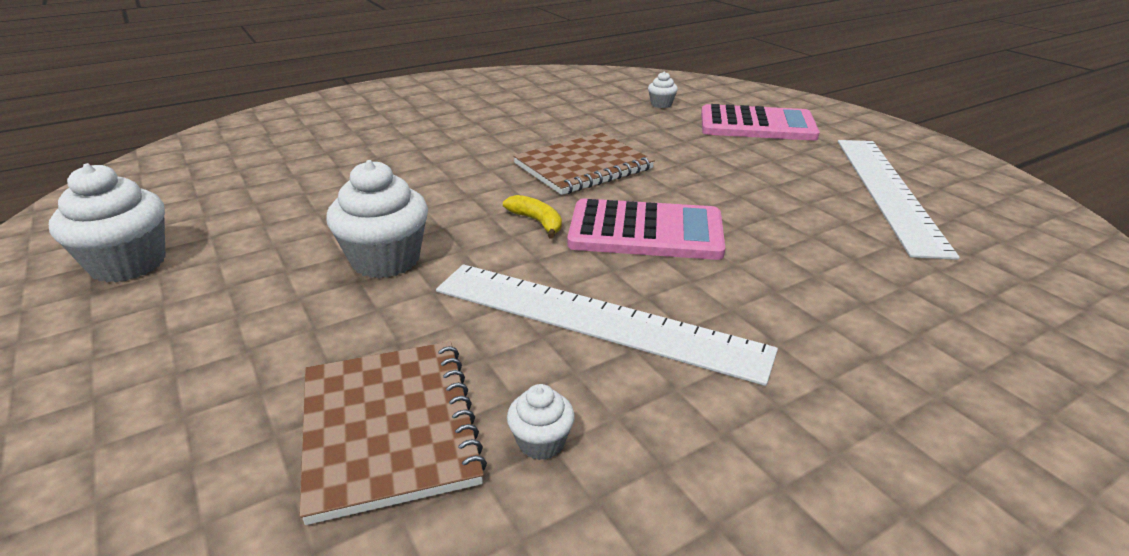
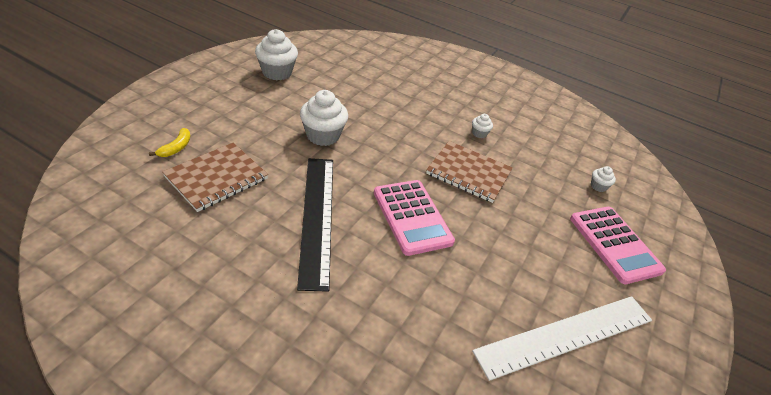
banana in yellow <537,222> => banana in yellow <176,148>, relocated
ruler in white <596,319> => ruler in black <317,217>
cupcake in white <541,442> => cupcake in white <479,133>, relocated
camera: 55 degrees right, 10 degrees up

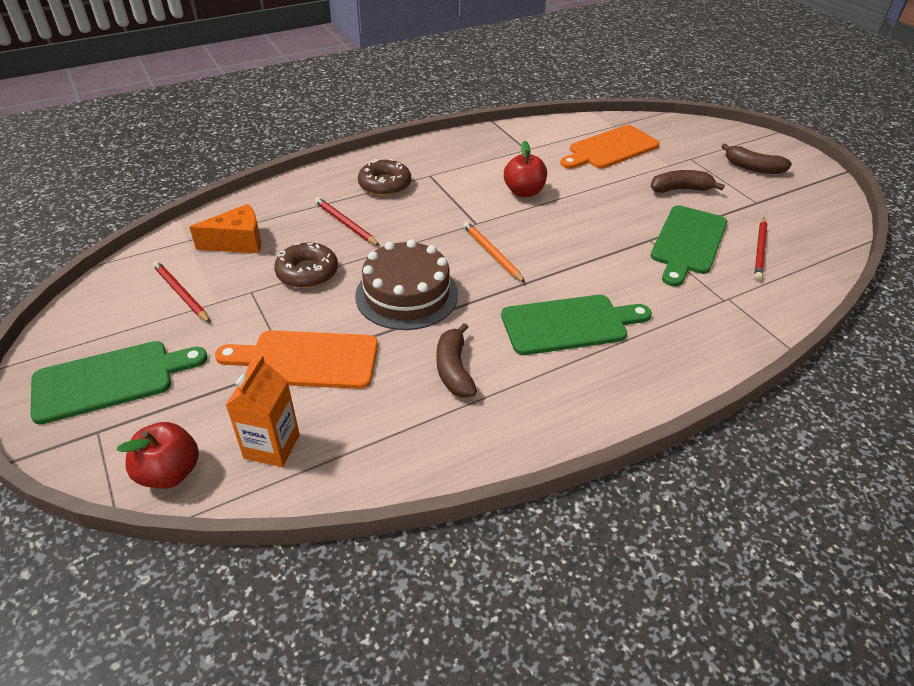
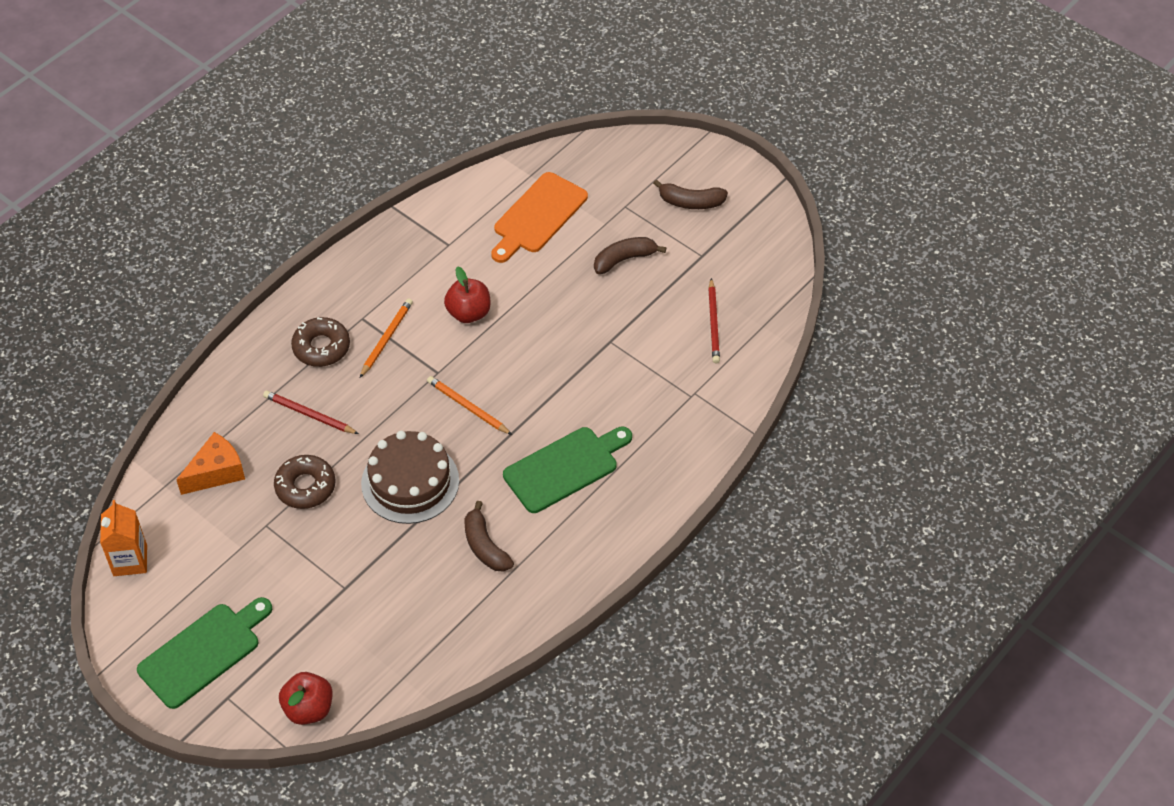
carton in orange <272,446> => carton in orange <130,560>, relocated
nothing => pencil in orange <386,338>
pencil in red <181,294> => nothing
cutting board in orange <307,360> => nothing
cutting board in green <688,242> => nothing
camera: 20 degrees left, 10 degrees up

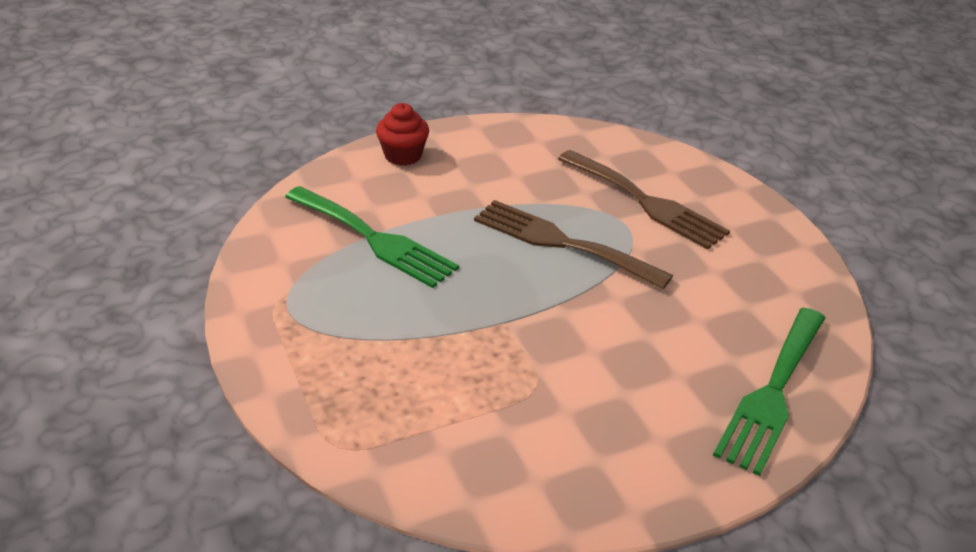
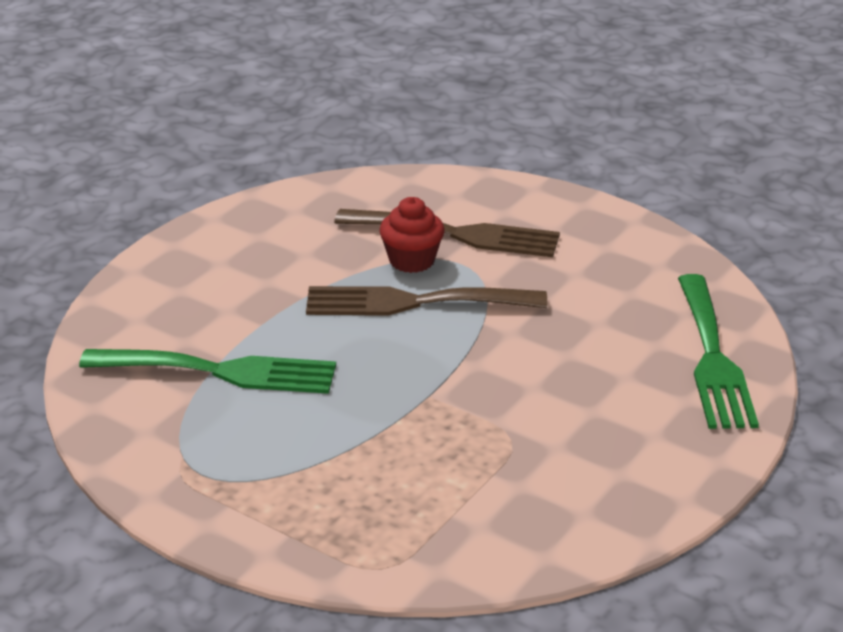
cupcake in red <403,155> => cupcake in red <412,260>, relocated
camera: 30 degrees left, 5 degrees down

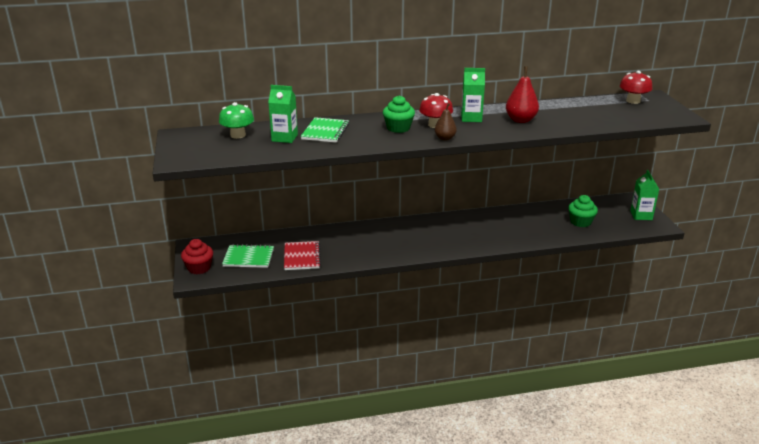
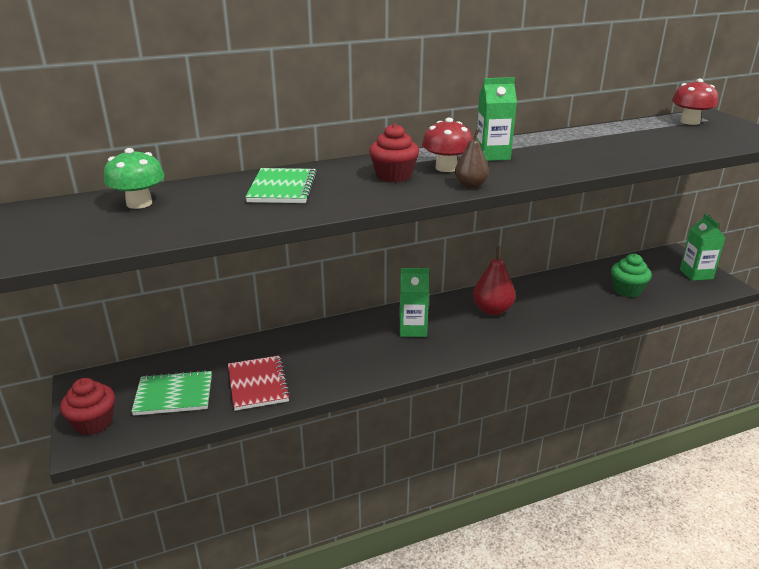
cupcake in green <398,128> => cupcake in red <393,175>
carton in green <284,138> => carton in green <413,329>, relocated
pear in red <520,120> => pear in red <492,310>, relocated
camera: 10 degrees left, 0 degrees up

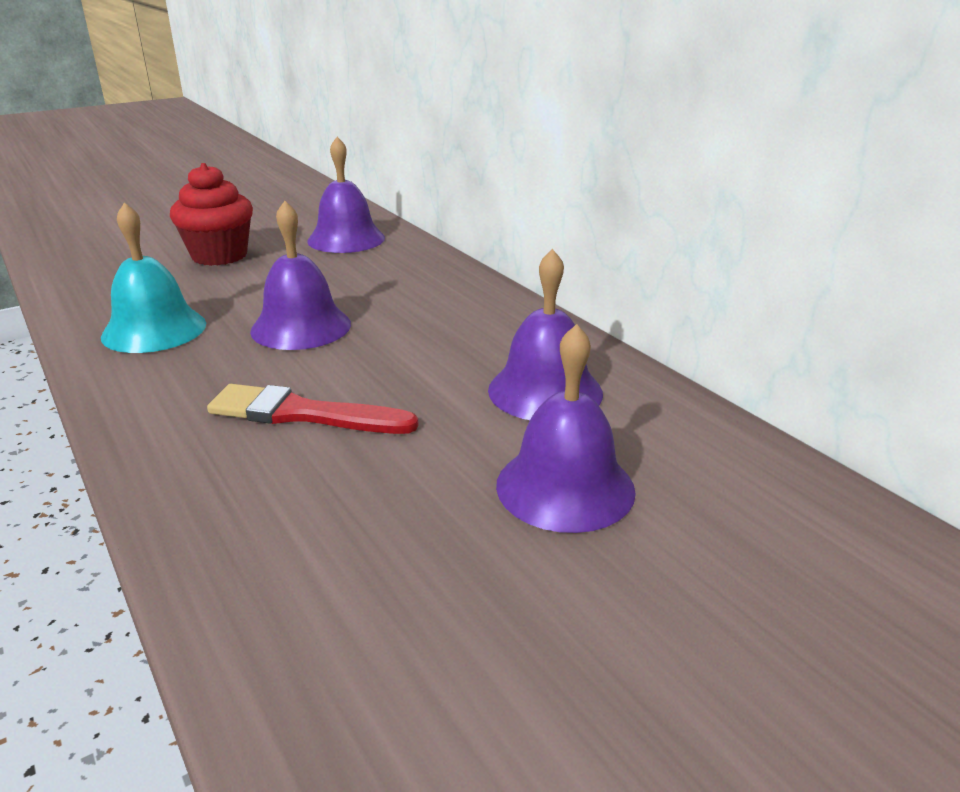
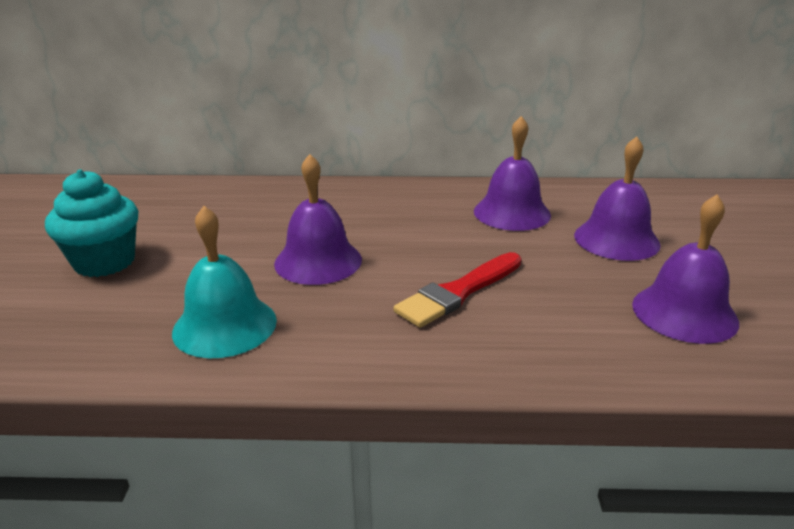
cupcake in red <219,256> => cupcake in turquoise <104,262>
bell in purple <346,239> => bell in purple <684,312>, relocated
camera: 55 degrees left, 0 degrees up

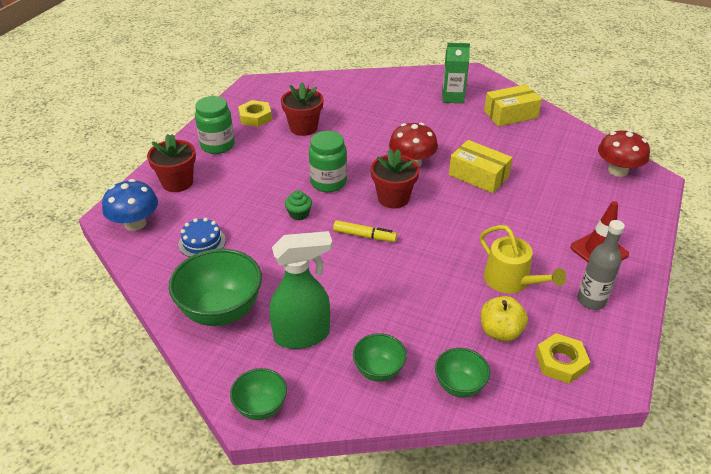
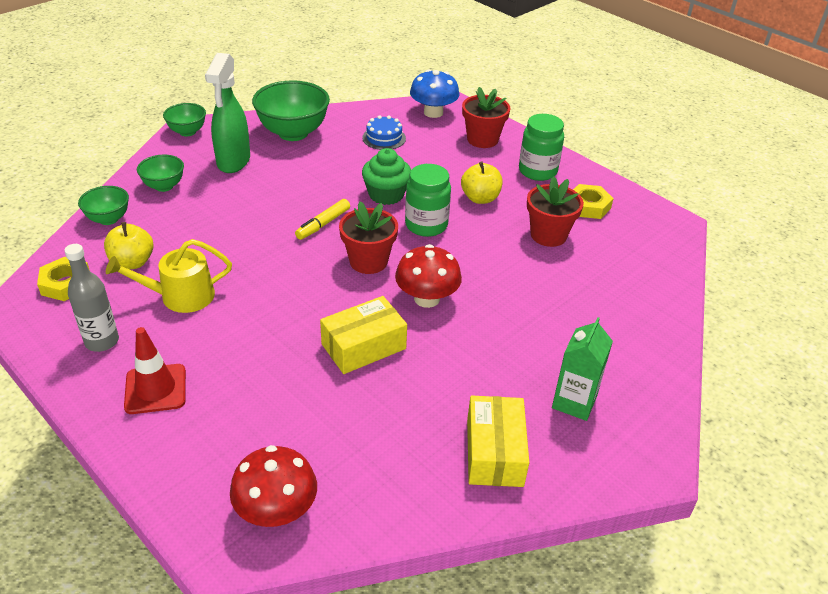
cupcake in green <299,214> => cupcake in green <386,194>, x1.69
nothing => apple in yellow <480,198>
camera: 110 degrees right, 0 degrees up

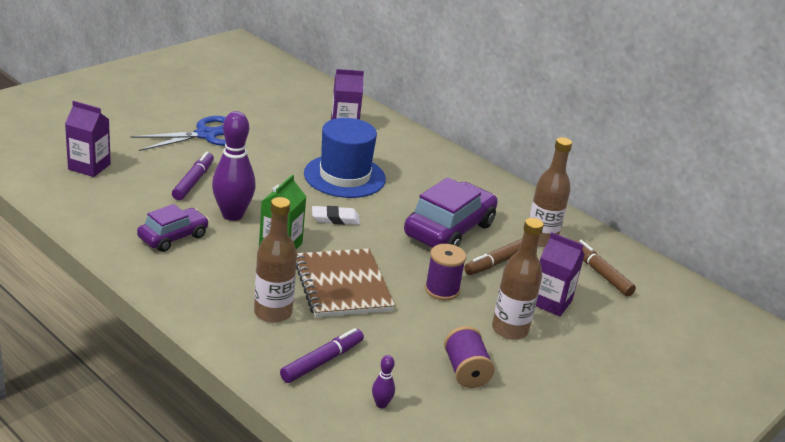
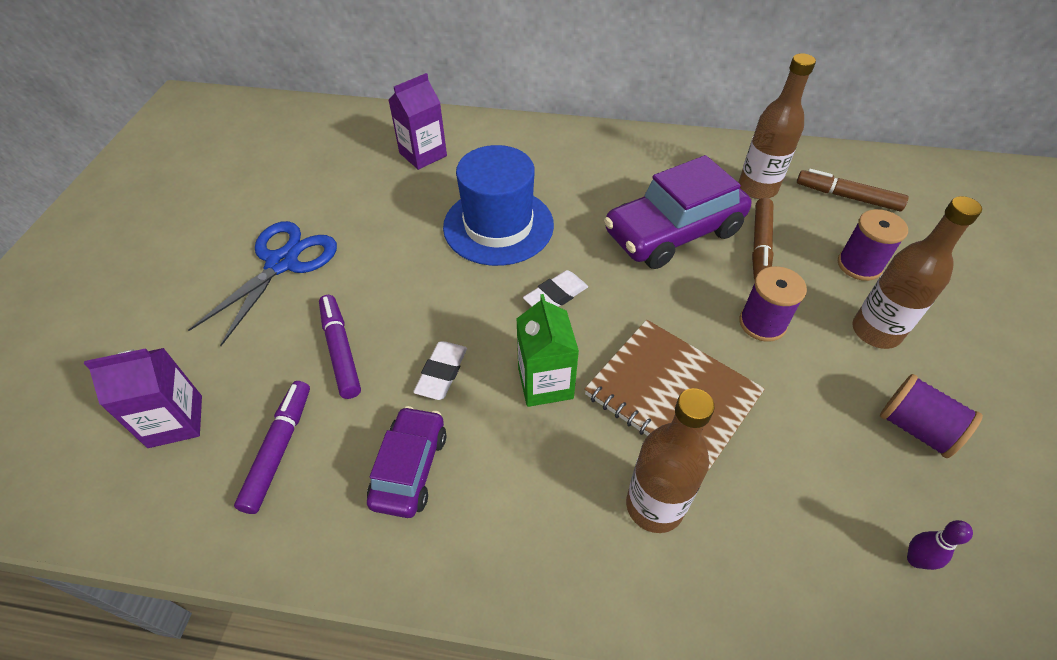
marker in purple <322,361> => marker in purple <279,449>, relocated
bowling pin in purple <232,215> => eraser in white <442,373>
car in purple <449,230> => car in purple <673,232>, 120 degrees counterclockwise
carton in purple <551,302> => spool in purple <859,265>
camera: 30 degrees left, 20 degrees up

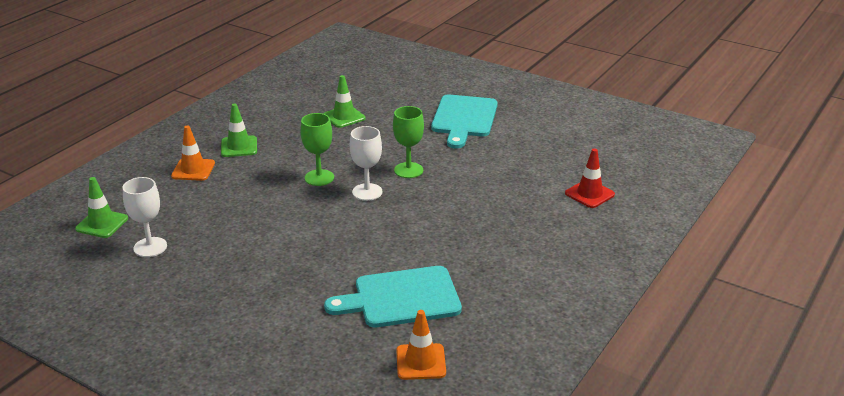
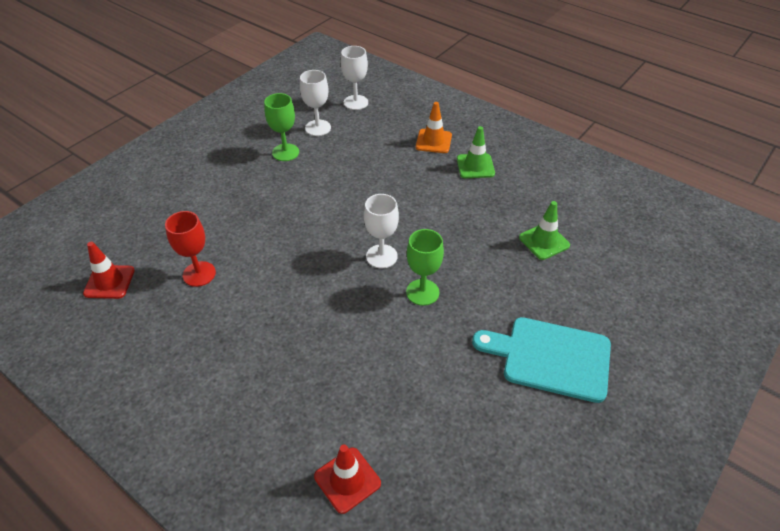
traffic cone in orange <421,362> => traffic cone in red <109,282>
cutting board in turquoise <401,298> => goblet in red <199,274>
goblet in green <319,178> => goblet in green <285,152>, relocated
traffic cone in green <102,224> => goblet in white <356,102>
camera: 95 degrees right, 15 degrees up

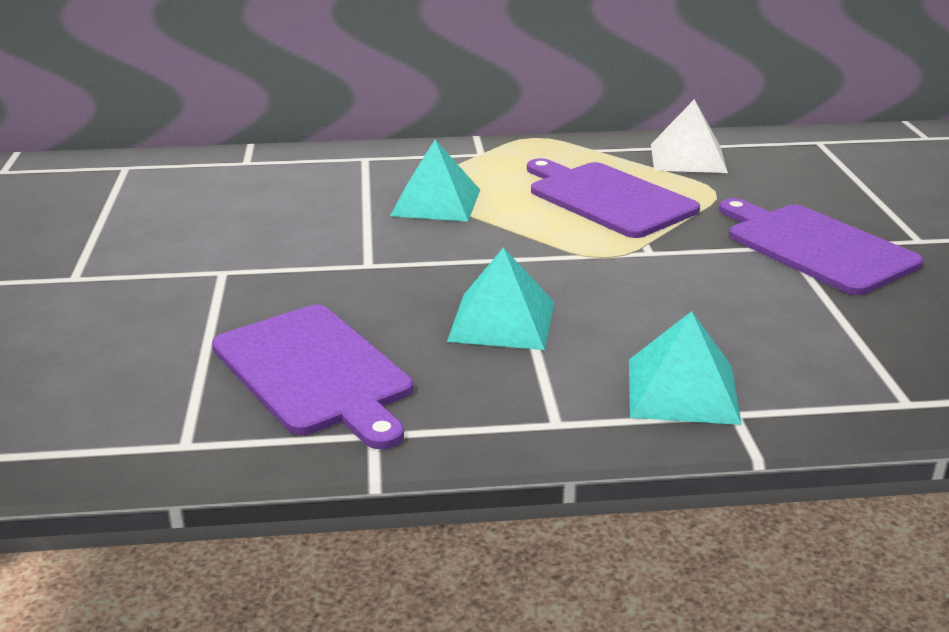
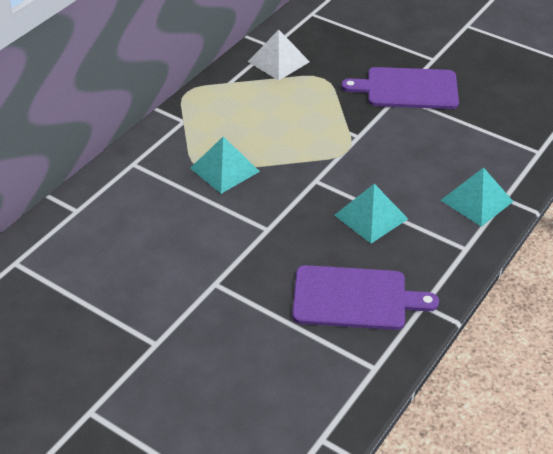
cutting board in purple <607,198> => nothing
camera: 50 degrees left, 15 degrees up

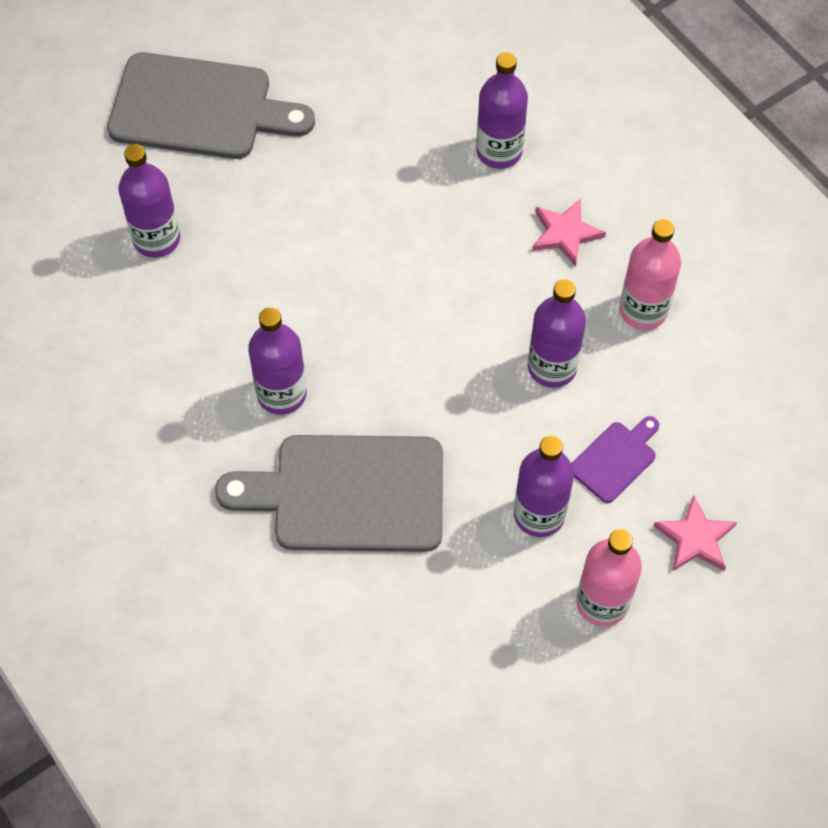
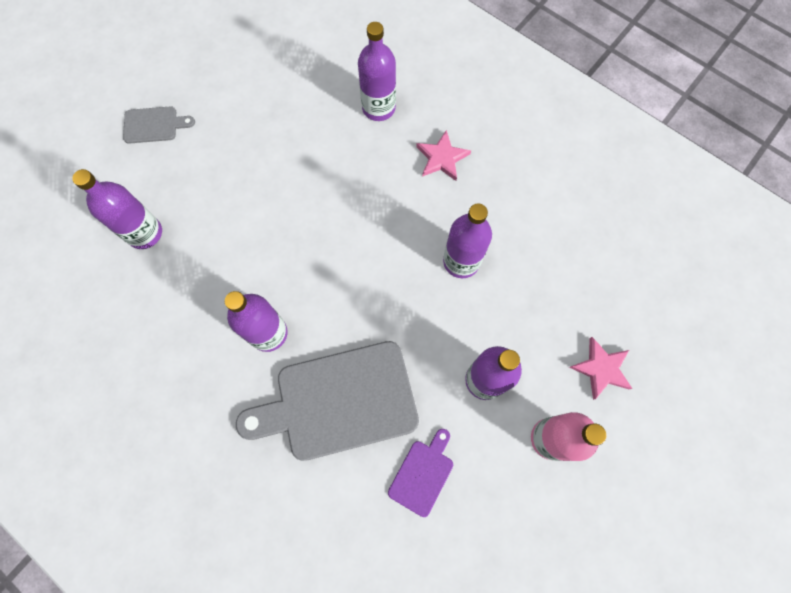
cutting board in grey <199,108> => cutting board in grey <154,125>, x0.47
cutting board in purple <615,459> => cutting board in purple <422,474>, relocated
bottle in pink <643,310> => nothing
camera: 15 degrees left, 10 degrees up

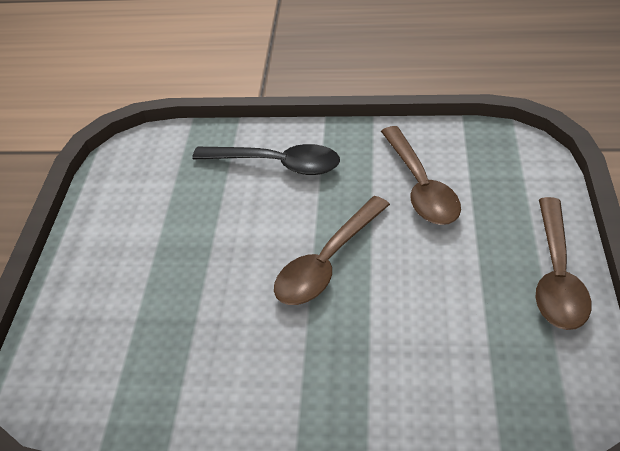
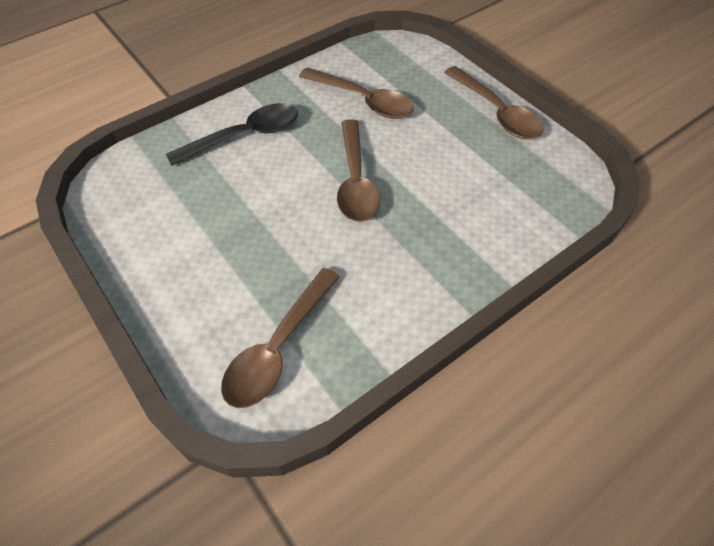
nothing => spoon in brown <278,347>
camera: 45 degrees left, 10 degrees up

